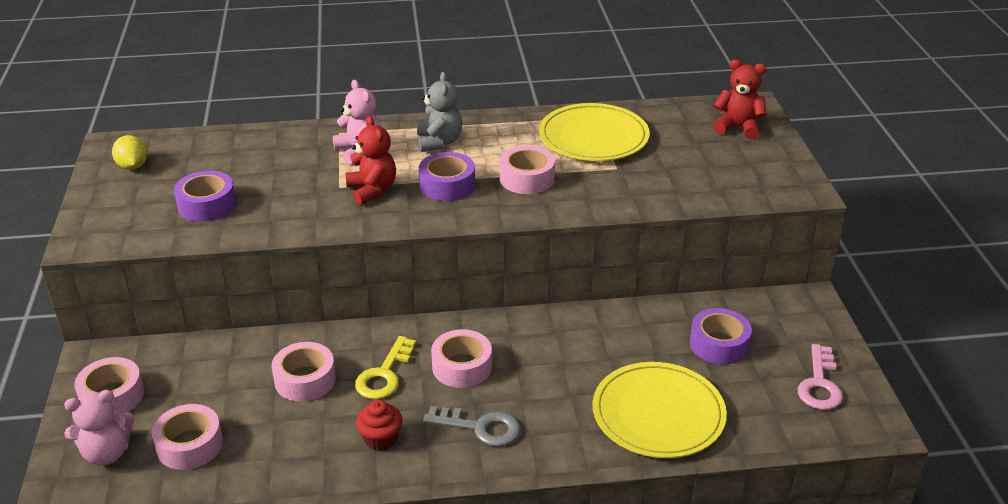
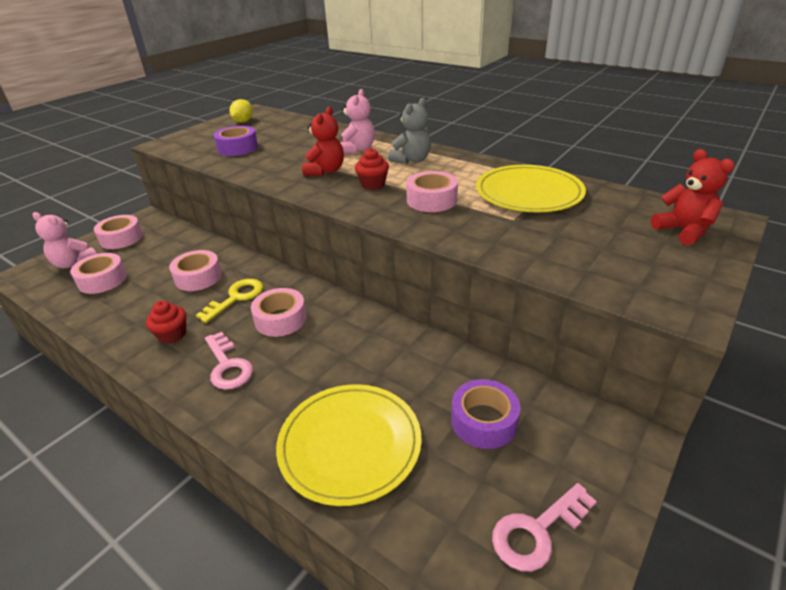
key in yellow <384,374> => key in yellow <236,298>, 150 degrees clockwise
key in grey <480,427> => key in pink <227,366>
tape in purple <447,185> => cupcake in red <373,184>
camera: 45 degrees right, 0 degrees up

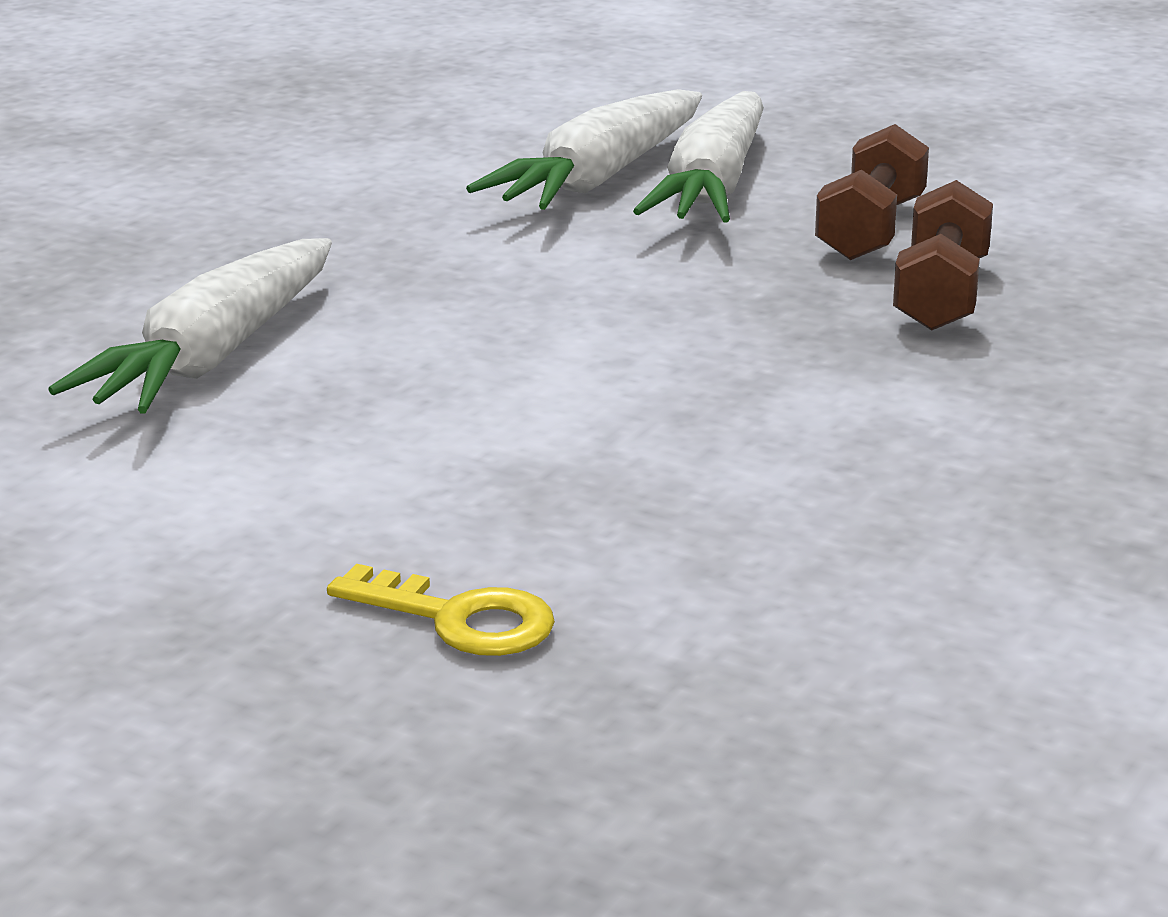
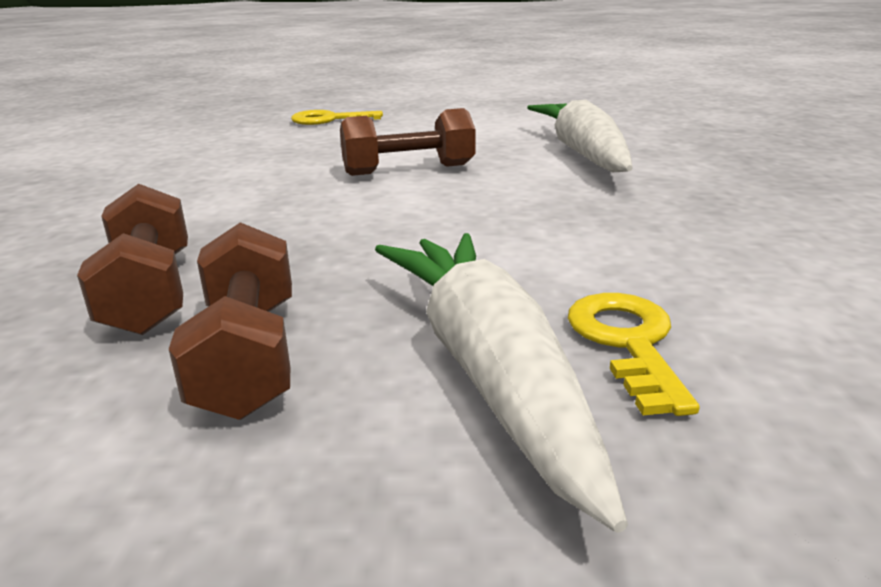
nothing => dumbbell in brown <409,170>
carrot in white <599,178> => key in yellow <627,342>
camera: 150 degrees right, 0 degrees up

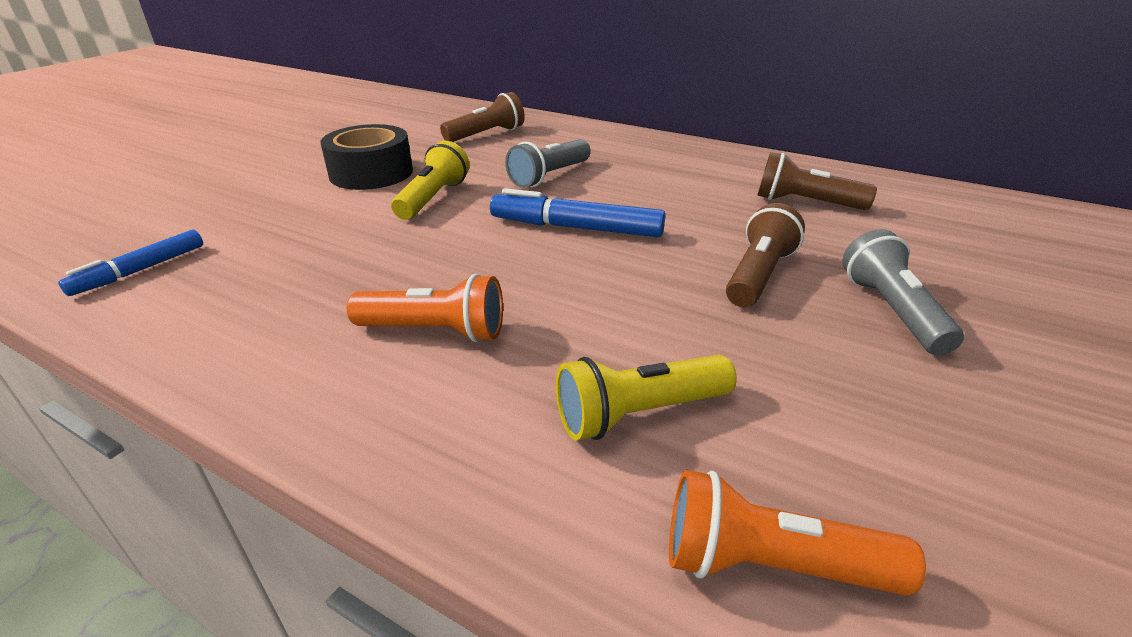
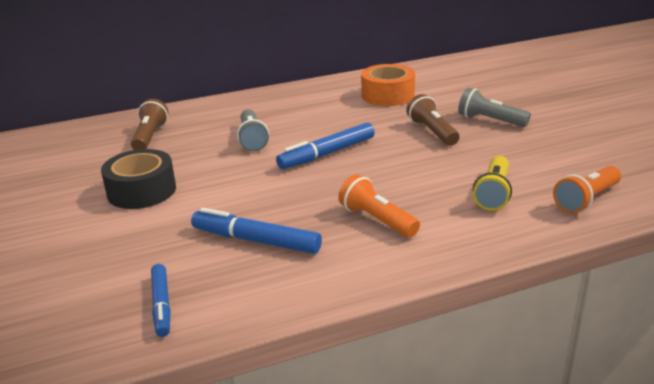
nothing => marker in blue <256,240>
flashlight in orange <435,331> => flashlight in orange <377,220>, 90 degrees counterclockwise
flashlight in brown <805,203> => tape in orange <387,95>
flashlight in yellow <433,198> => nothing
camera: 50 degrees left, 5 degrees down

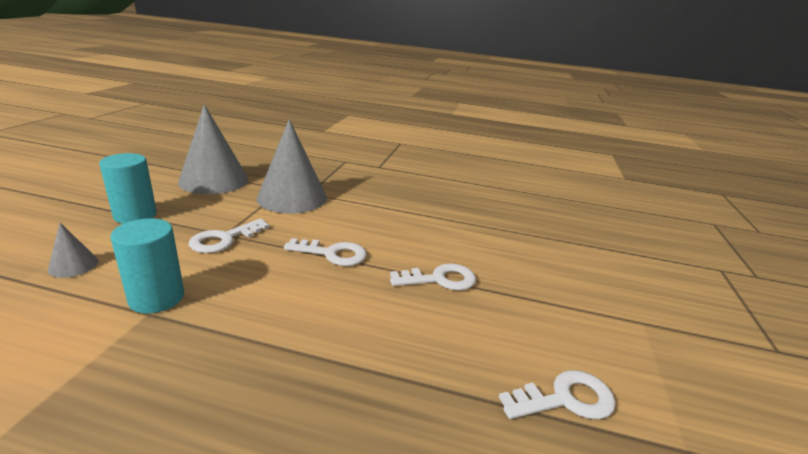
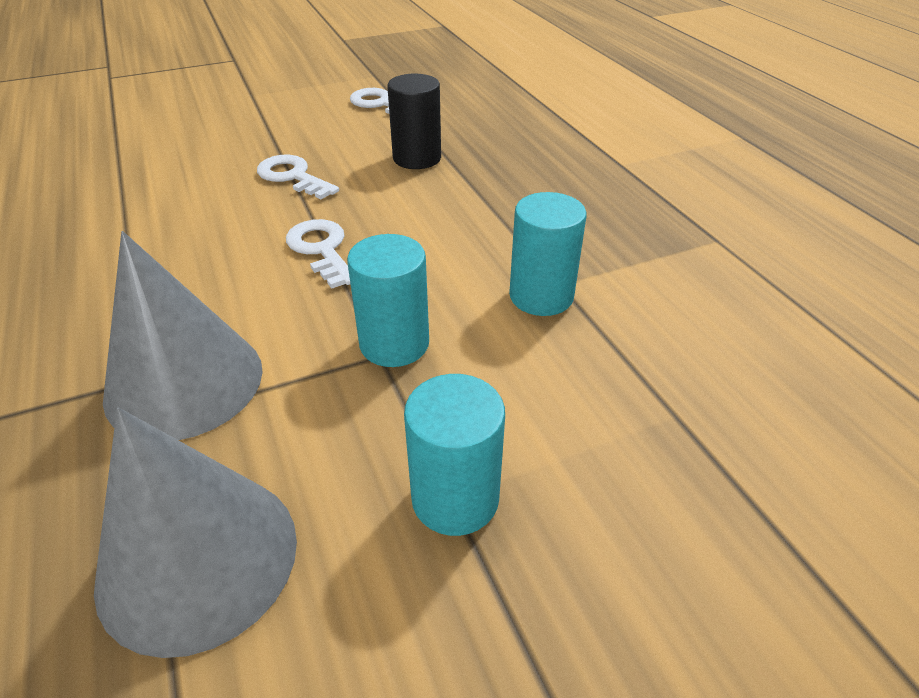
key in white <224,239> => cylinder in turquoise <394,344>
nothing => cylinder in black <417,158>
cone in grey <73,265> => nothing
camera: 125 degrees left, 15 degrees up

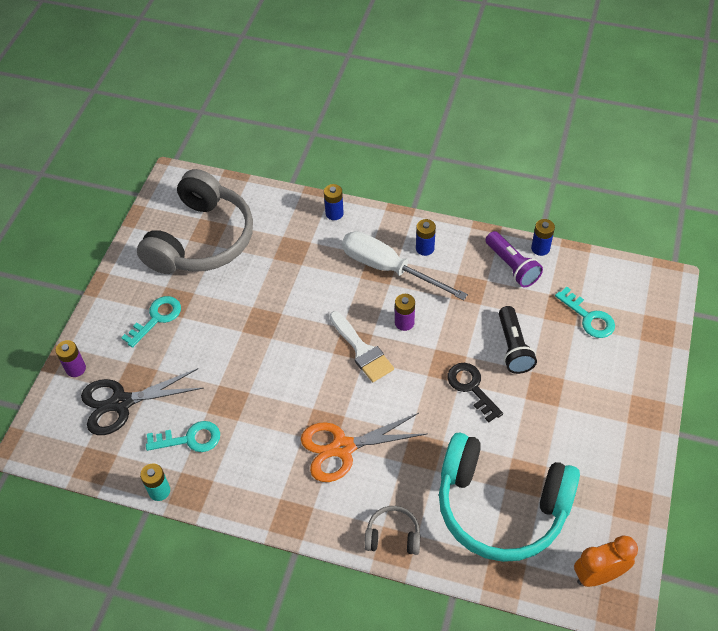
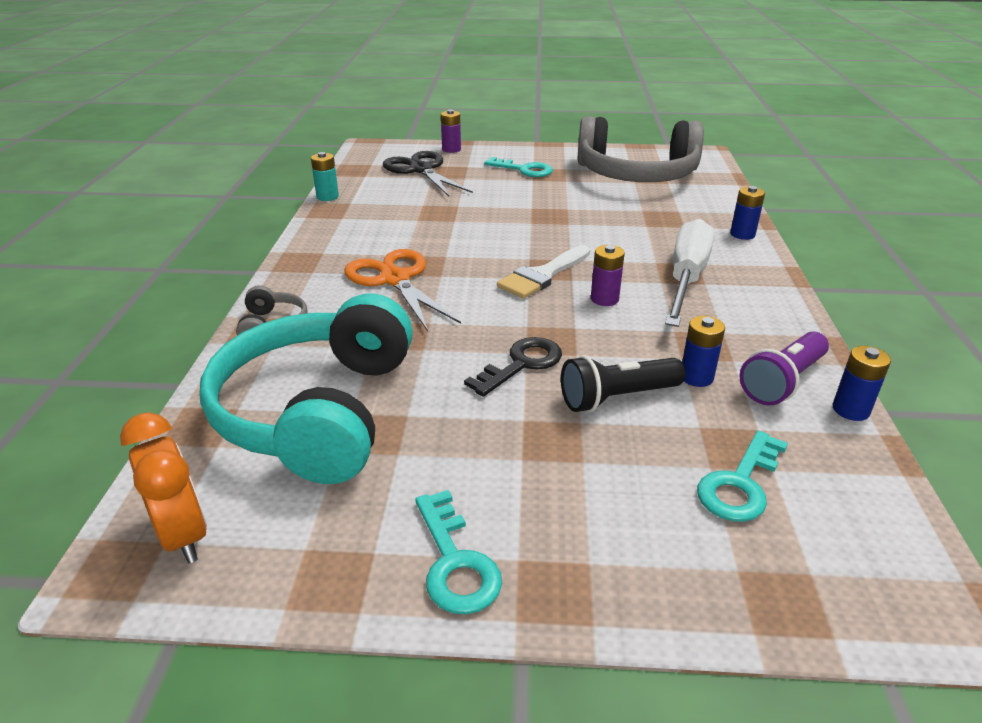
key in turquoise <189,439> => key in turquoise <455,562>, relocated
battery in blue <425,248> => battery in blue <696,377>, relocated
camera: 75 degrees right, 20 degrees down

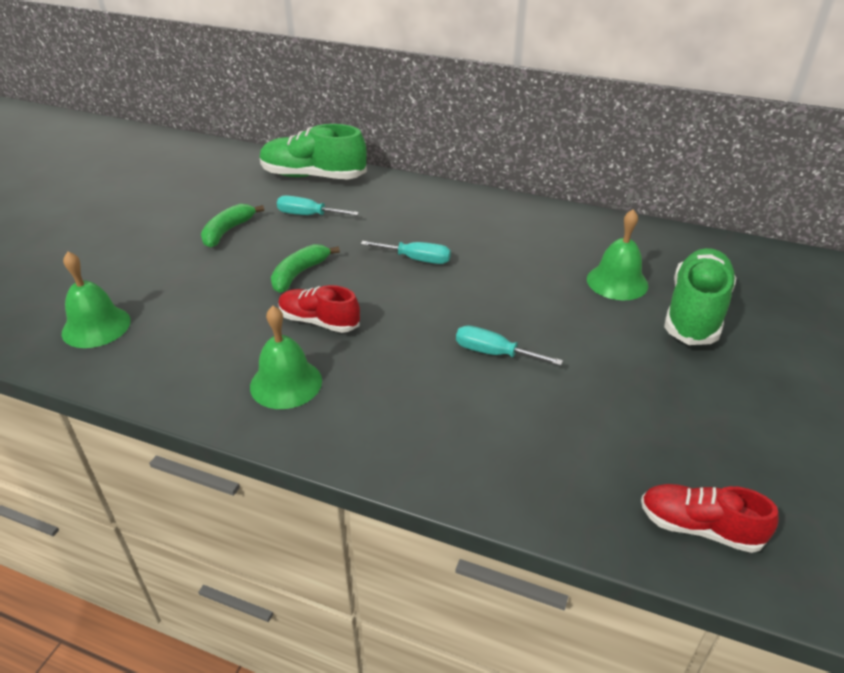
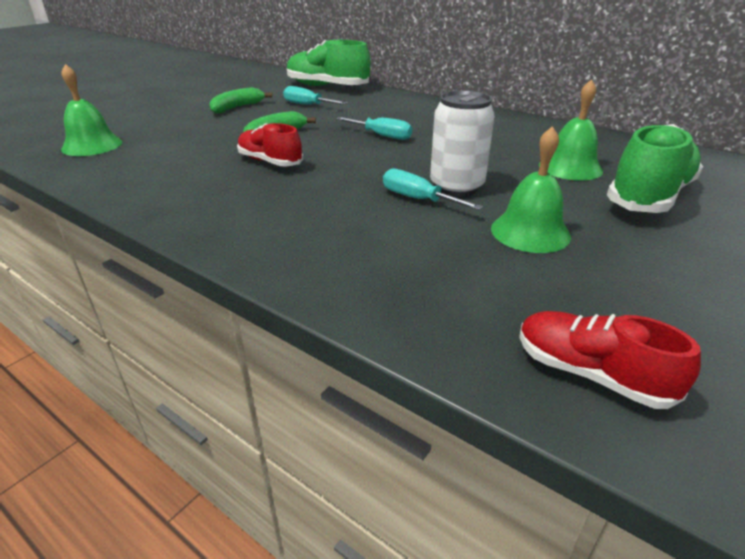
nothing => can in white <456,187>
bell in green <286,383> => bell in green <530,232>, relocated
camera: 15 degrees right, 5 degrees down

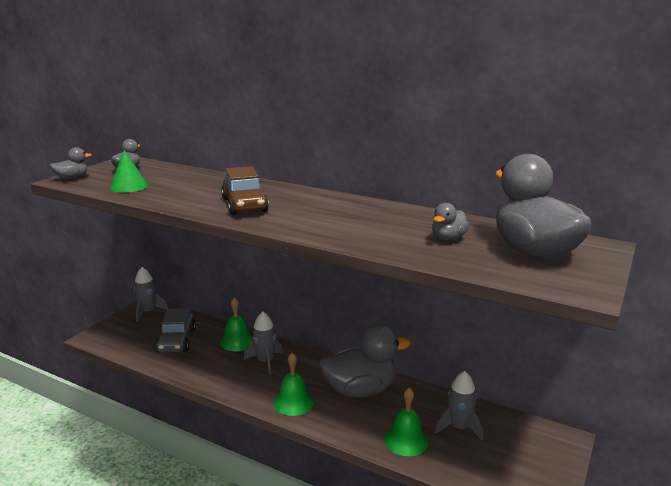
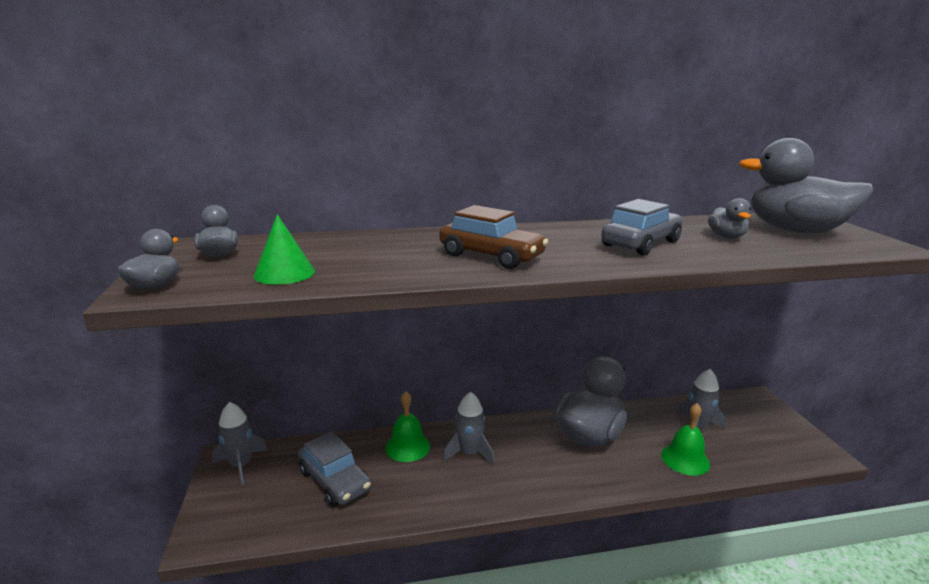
nothing => car in grey <641,243>
bell in green <293,402> => nothing
camera: 40 degrees left, 0 degrees up

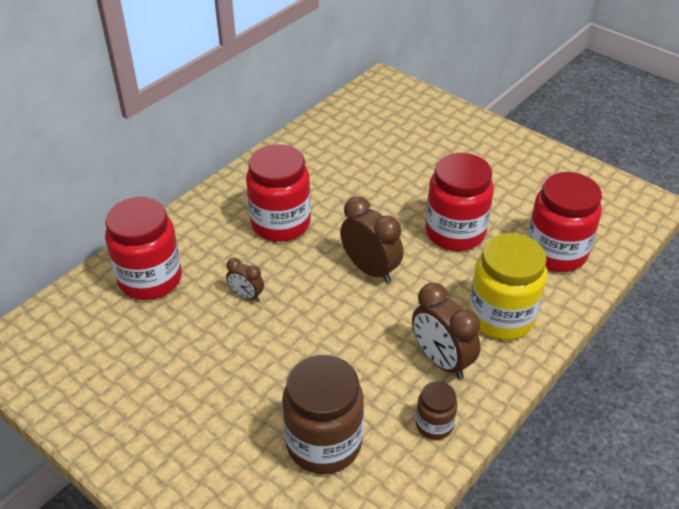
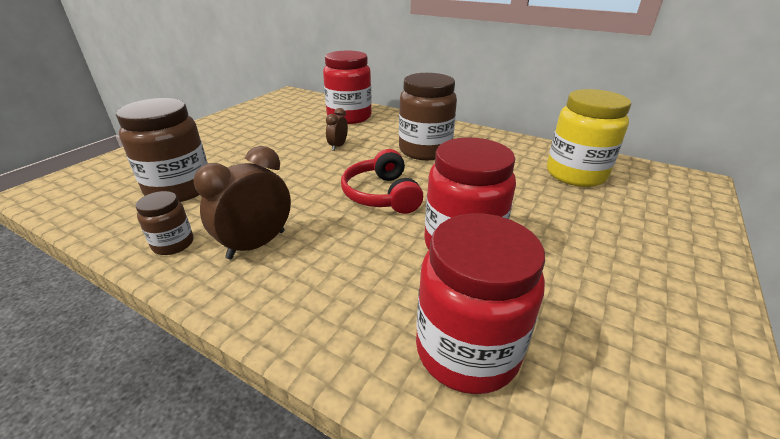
clock in brown <370,269> => headphones in red <381,195>
jar in red <280,223> => jar in brown <425,150>
jar in yellow <501,317> => jar in yellow <575,174>, relocated
camera: 80 degrees right, 10 degrees down

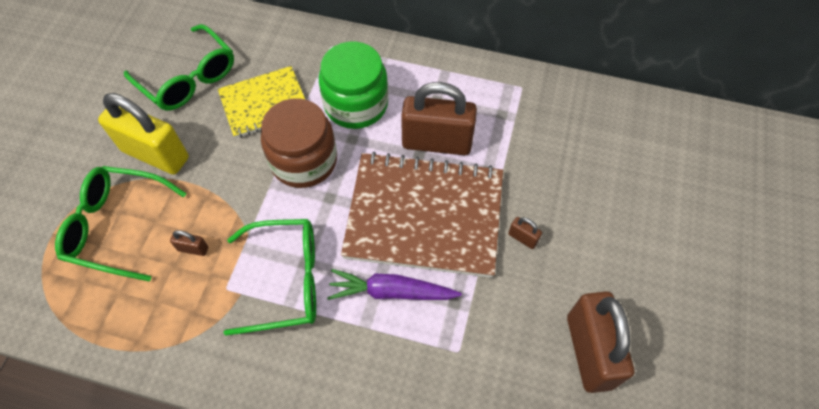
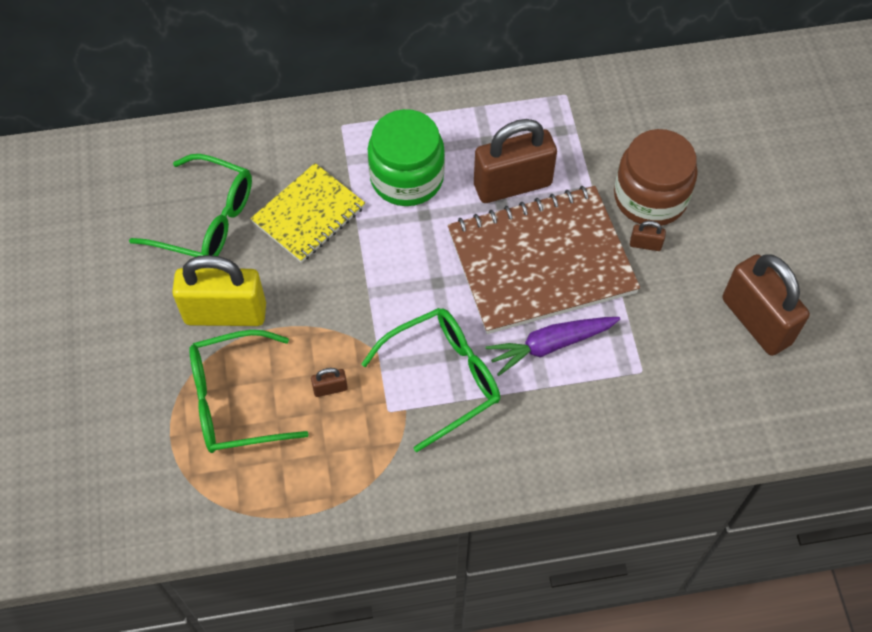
jar in brown <304,160> => jar in brown <650,197>, relocated
camera: 25 degrees left, 0 degrees up

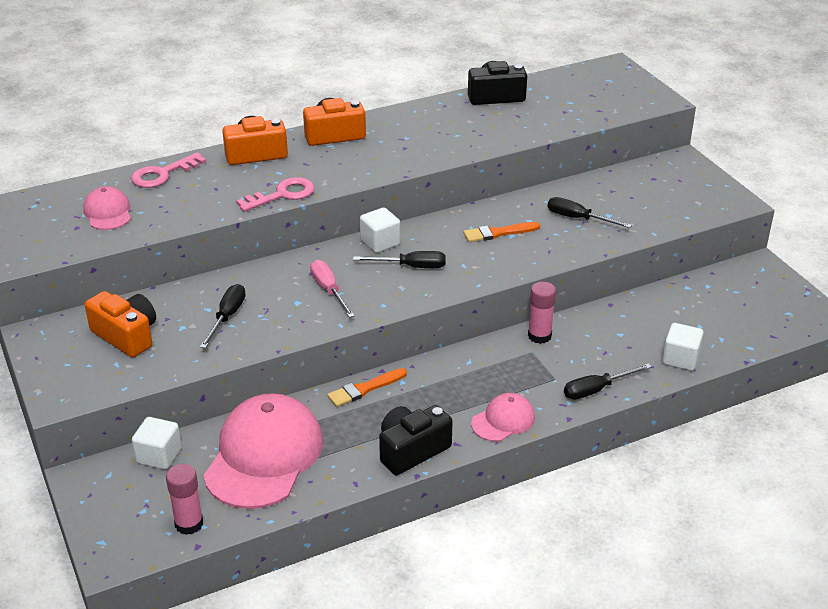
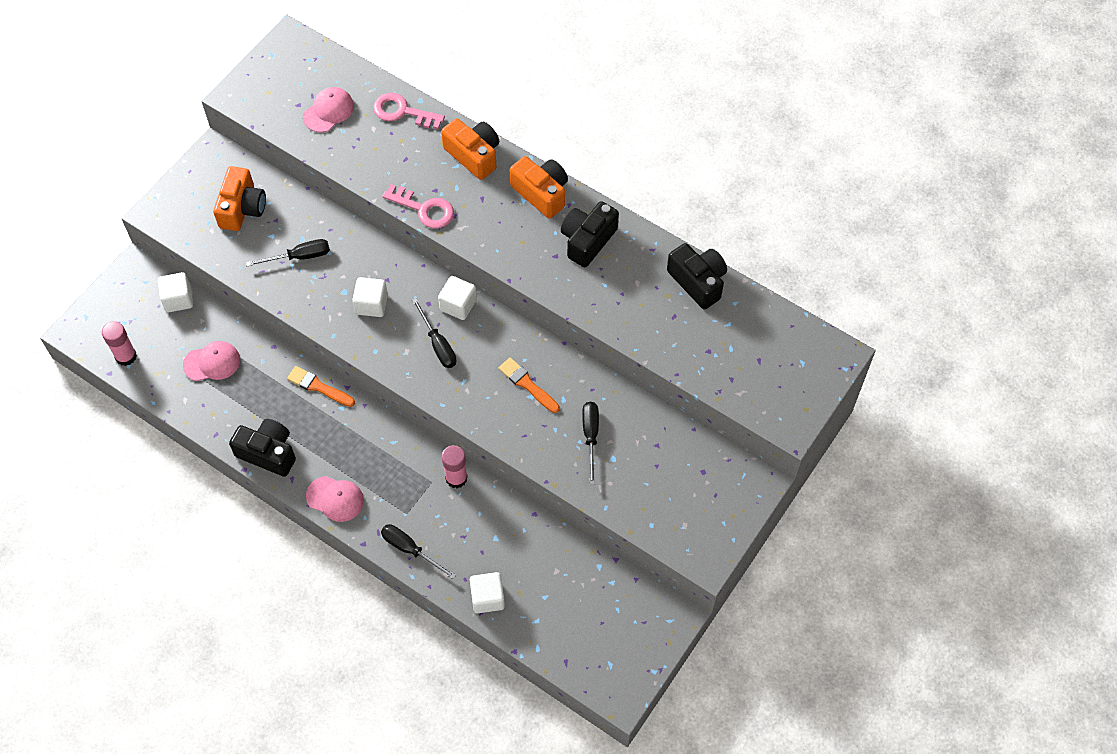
cap in pink <264,456> => cap in pink <212,362>, x0.49
screwdriver in pink <329,290> => cube in white <371,304>
nothing => camera in black <587,240>
camera: 60 degrees right, 25 degrees up

